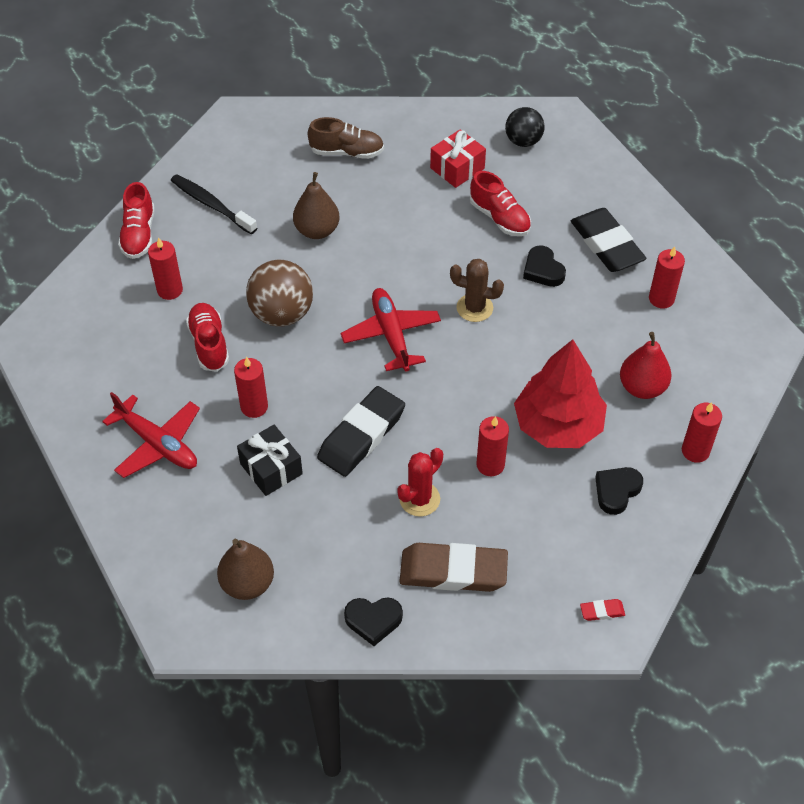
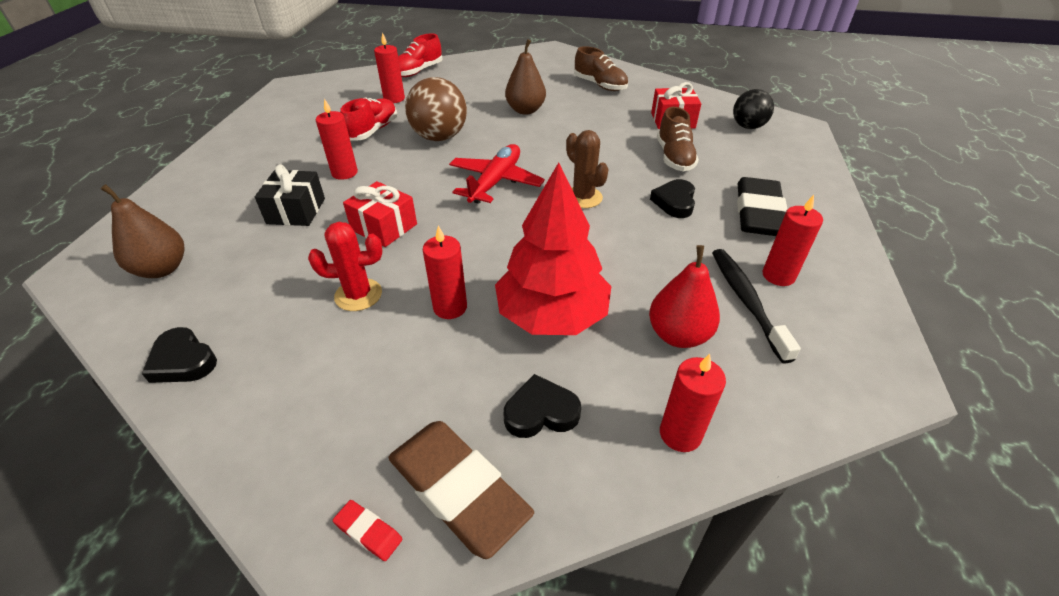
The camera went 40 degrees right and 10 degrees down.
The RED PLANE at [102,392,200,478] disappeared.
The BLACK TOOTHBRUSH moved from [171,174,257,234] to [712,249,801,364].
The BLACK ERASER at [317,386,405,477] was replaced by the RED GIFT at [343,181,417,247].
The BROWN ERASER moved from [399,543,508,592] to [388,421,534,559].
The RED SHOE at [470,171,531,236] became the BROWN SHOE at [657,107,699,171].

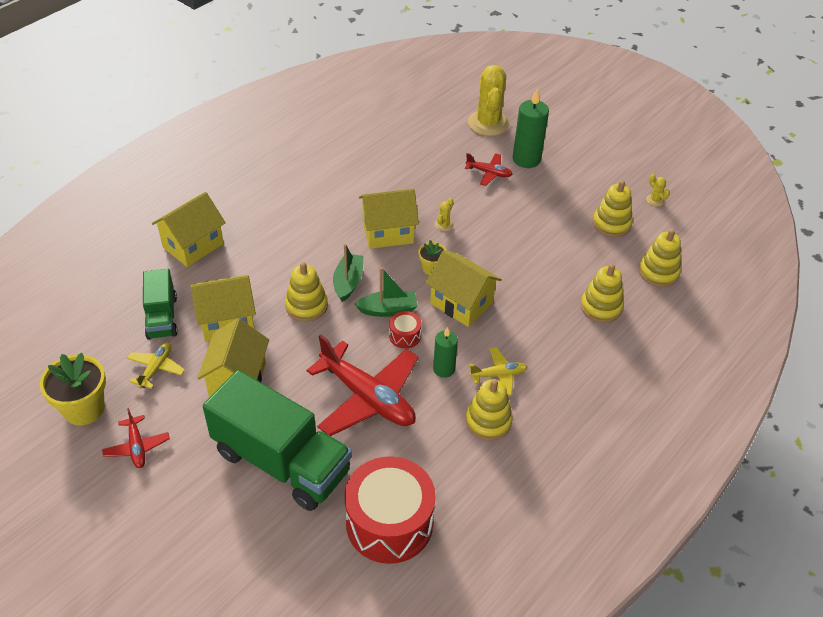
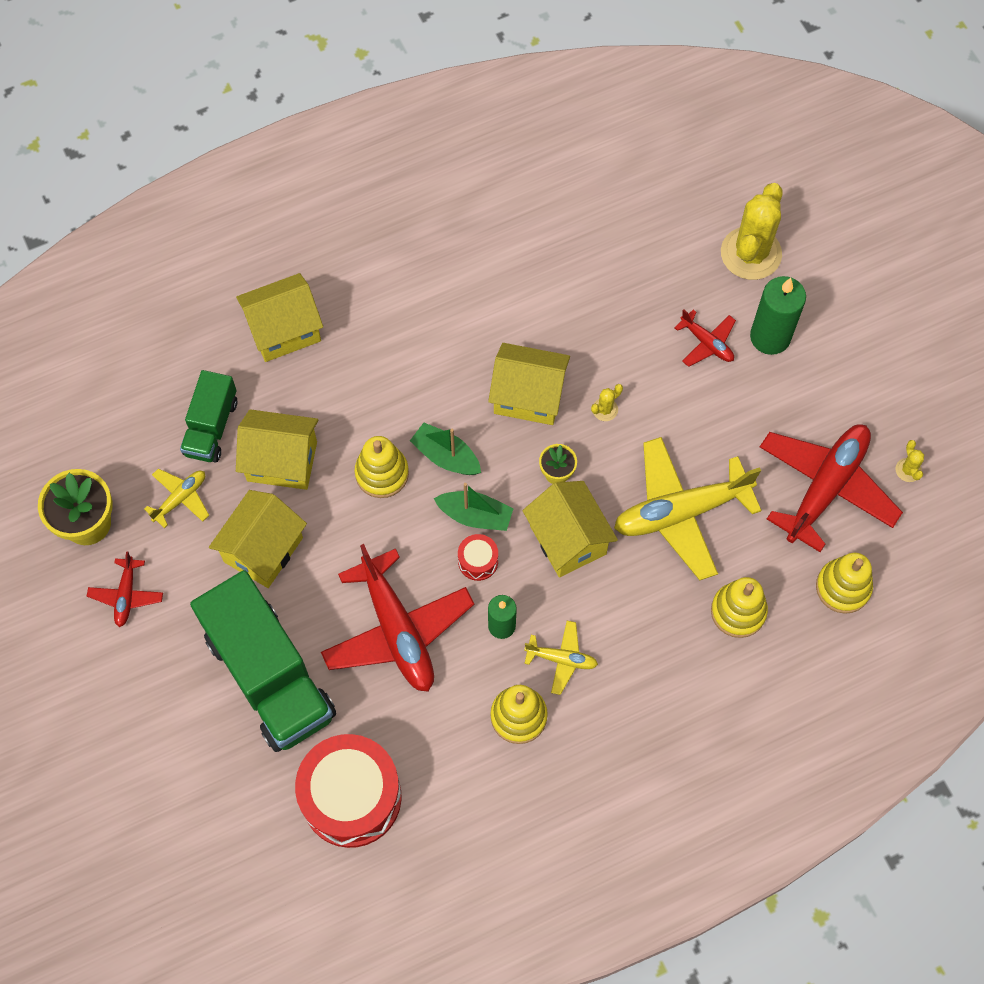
The camera went 25 degrees right and 20 degrees up.
The GREEN BOAT at [333,244,364,302] turned 90 degrees counterclockwise.
The YELLOW STACKING TOY at [593,180,633,237] was replaced by the RED PLANE at [760,424,903,552].
The YELLOW PLANE at [614,437,762,580] appeared.

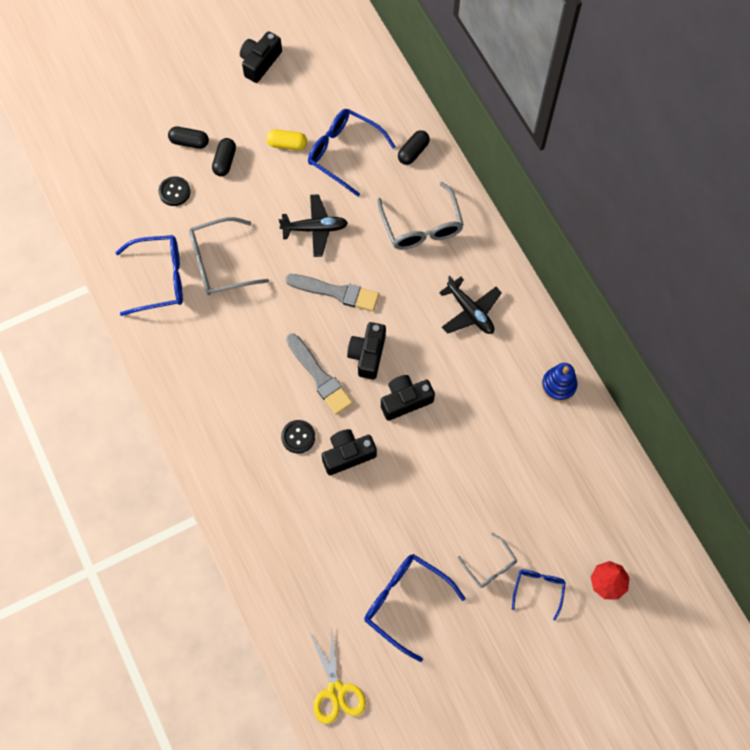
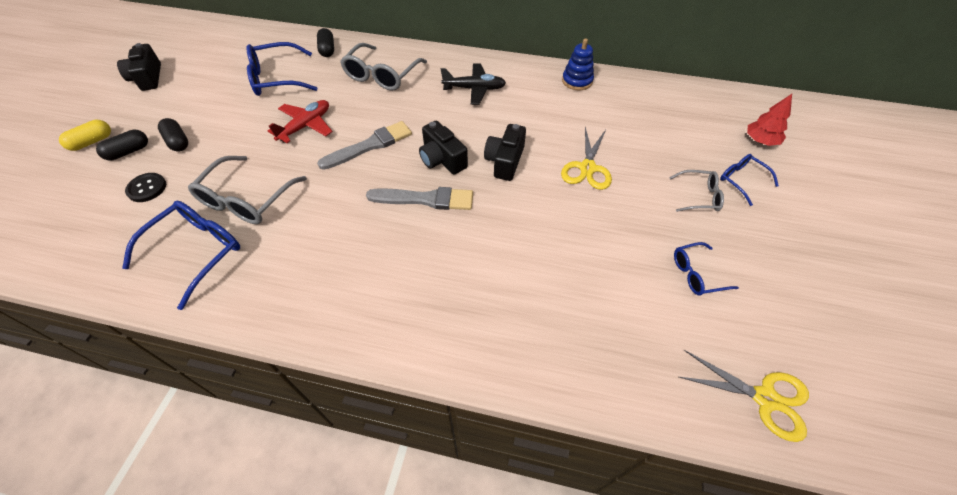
The camera went 50 degrees left and 15 degrees down.
The YELLOW CAPSULE moved from [266,129,307,150] to [59,120,111,151].
The BLACK PLANE at [279,194,348,257] became the RED PLANE at [268,100,333,143].
The BLACK BUTTON at [281,420,315,454] disappeared.
The BLACK CAMERA at [322,429,377,475] disappeared.
The BLUE GLASSES at [364,554,465,662] changed to 0.57 times the size.
The GREY GLASSES at [377,182,464,250] turned 90 degrees clockwise.
The YELLOW SCISSORS at [561,127,612,190] appeared.

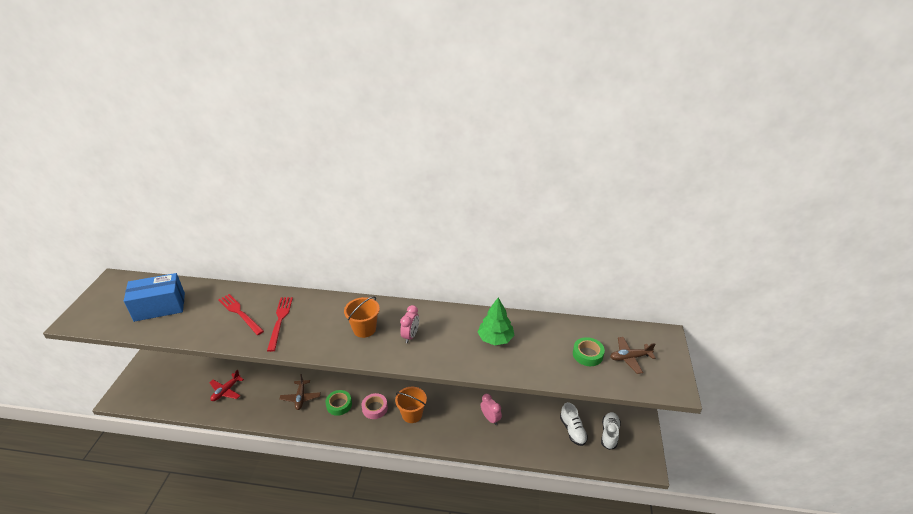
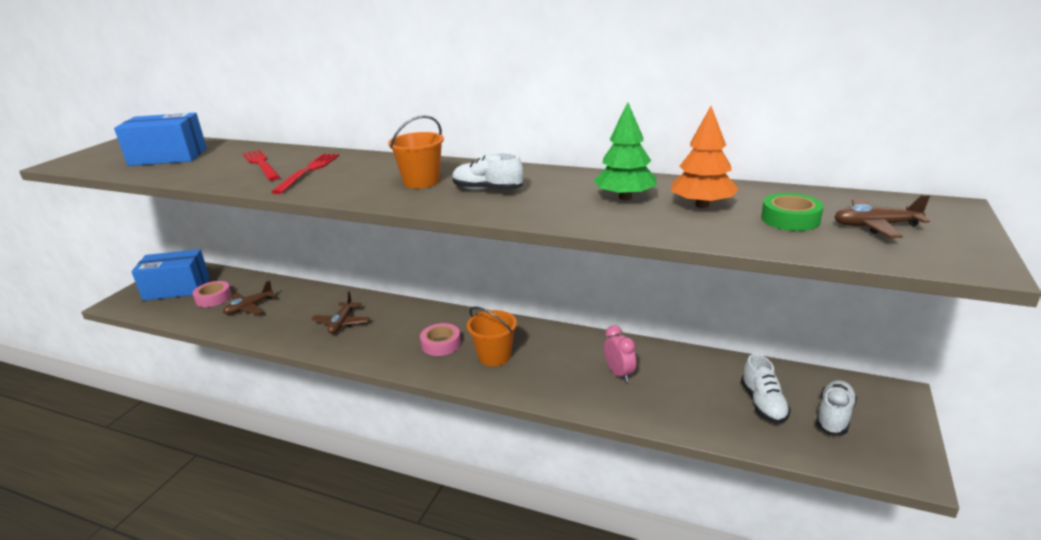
The camera went 15 degrees right and 10 degrees down.
The RED PLANE at [209,369,244,401] became the BROWN PLANE at [223,281,276,315].
The GREEN TAPE at [325,390,352,416] disappeared.
The PINK CLOCK at [400,305,419,343] was replaced by the WHITE SHOE at [452,153,523,190].
The BLUE BOX at [131,249,210,301] appeared.
The PINK TAPE at [193,281,232,307] appeared.
The ORANGE TREE at [671,106,739,208] appeared.

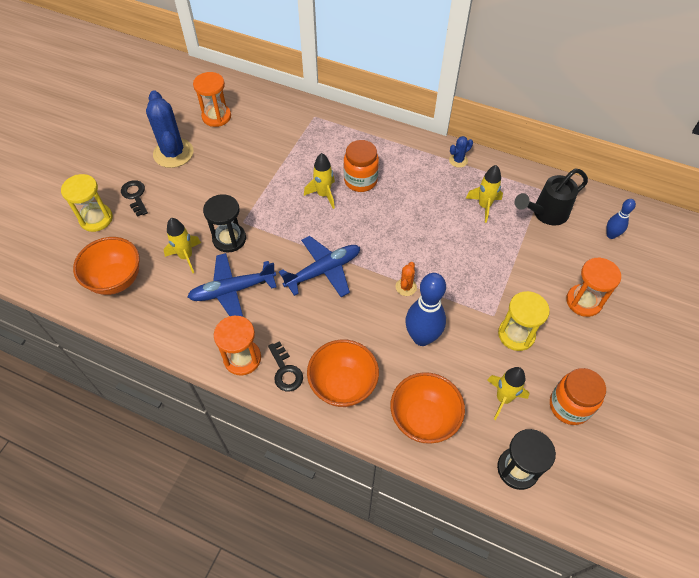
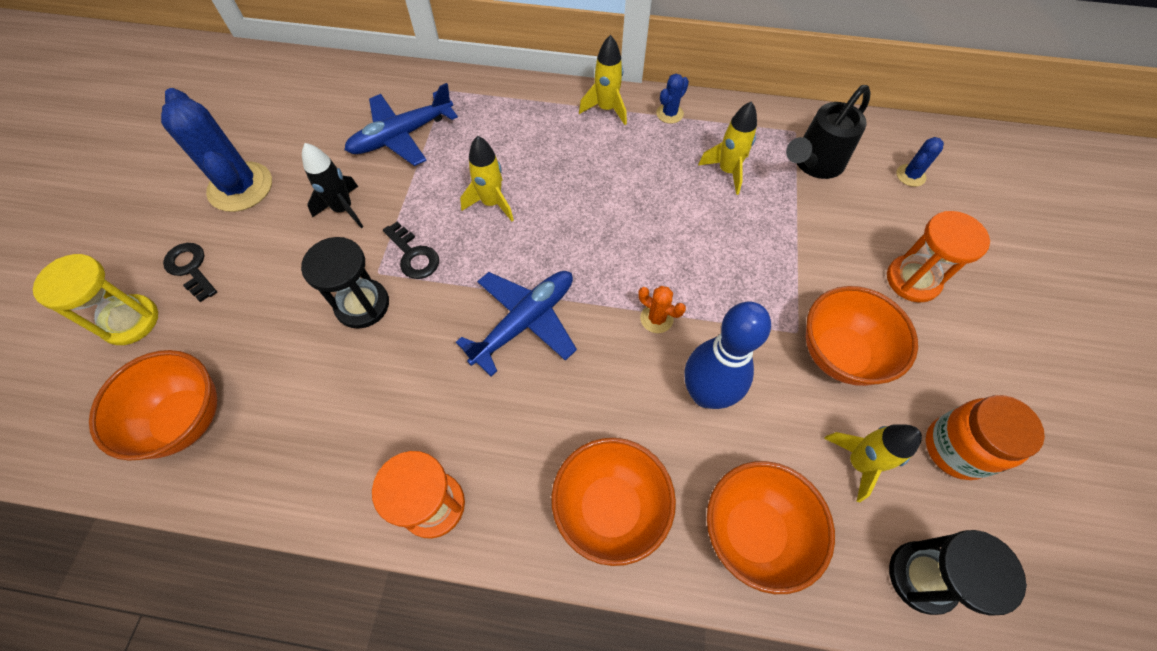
The camera went 15 degrees left and 5 degrees up.
The YELLOW ROCKET moved from [164,218,201,273] to [579,35,627,125].
The BLUE PLANE moved from [188,253,277,317] to [344,83,458,166].
The ORANGE HOURGLASS at [193,72,231,127] disappeared.
The BLACK KEY moved from [268,341,303,391] to [383,222,439,279].
The ORANGE JAR at [344,140,379,192] disappeared.
The ORANGE CACTUS at [395,262,417,296] turned 60 degrees counterclockwise.
The YELLOW HOURGLASS at [498,291,550,351] was replaced by the ORANGE BOWL at [806,286,918,386].
The BLUE BOWLING PIN at [606,199,636,239] was replaced by the BLUE CACTUS at [896,137,944,187].
The BLACK ROCKET at [302,143,363,228] appeared.

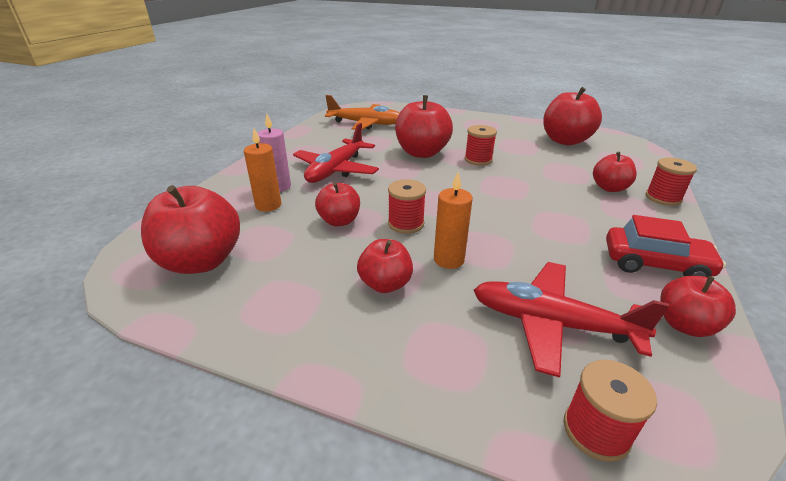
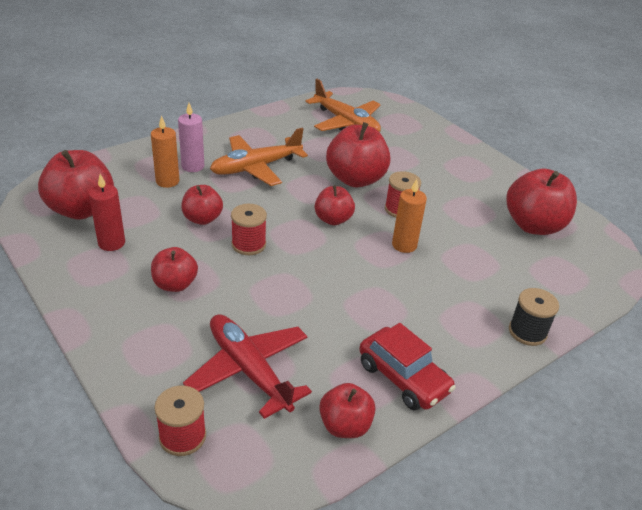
The camera went 30 degrees right and 5 degrees up.
The RED PLANE at [293,123,379,183] became the ORANGE PLANE at [210,128,308,186].
The ORANGE CANDLE moved from [434,172,473,269] to [392,179,427,253].
The RED APPLE moved from [593,152,637,192] to [315,185,355,225].
The RED SPOOL at [645,158,697,206] became the BLACK SPOOL at [509,288,559,346].
The RED CANDLE at [89,174,125,251] appeared.

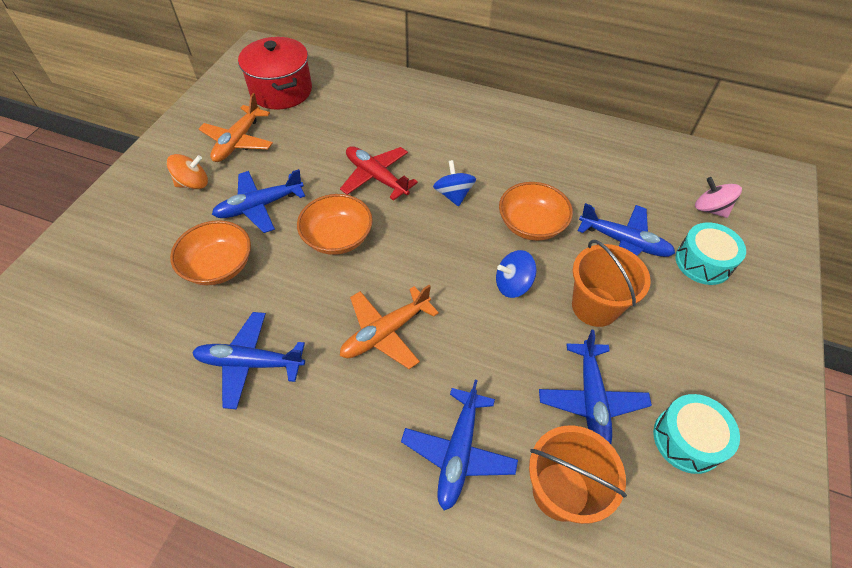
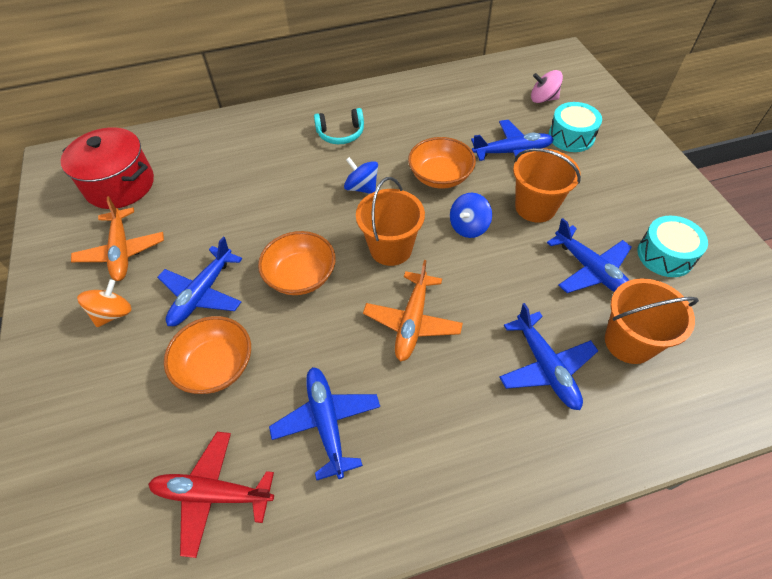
The camera went 35 degrees left and 0 degrees up.
The BLUE PLANE at [192,312,305,409] turned 105 degrees clockwise.
The RED PLANE moved from [340,146,418,201] to [148,432,274,558].
The TURQUOISE HEADPHONES at [314,108,364,144] appeared.
The ORANGE BUCKET at [356,177,425,266] appeared.

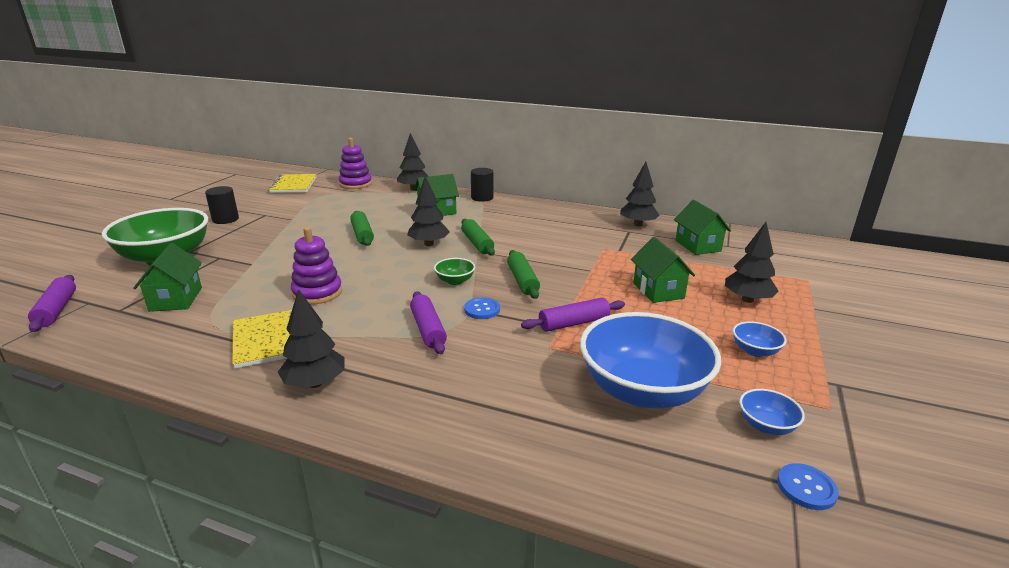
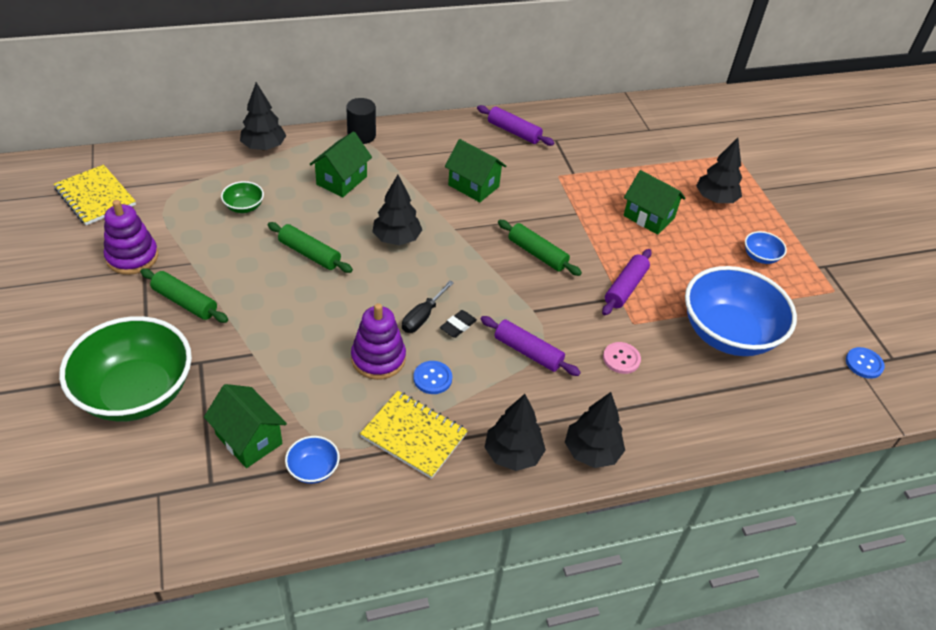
The camera went 40 degrees left and 20 degrees up.
The PURPLE ROLLING PIN moved from [28,275,76,332] to [477,105,554,146].
The BLACK CYLINDER at [205,186,239,224] disappeared.
The PURPLE STACKING TOY moved from [339,138,372,189] to [104,200,158,275].
The GREEN BOWL moved from [434,258,475,285] to [221,181,264,213].
The GREEN ROLLING PIN moved from [461,219,495,256] to [140,269,228,323].
The BLUE BUTTON moved from [464,298,500,319] to [413,361,453,394].
The BLACK TREE moved from [620,162,659,226] to [565,392,625,468].
The GREEN HOUSE moved from [674,200,731,255] to [445,139,506,202].
The BLUE BOWL moved from [740,389,805,435] to [285,436,340,484].
The BLACK SCREWDRIVER at [402,281,454,333] appeared.
The BLACK ERASER at [440,310,477,338] appeared.
The PINK BUTTON at [603,342,641,374] appeared.

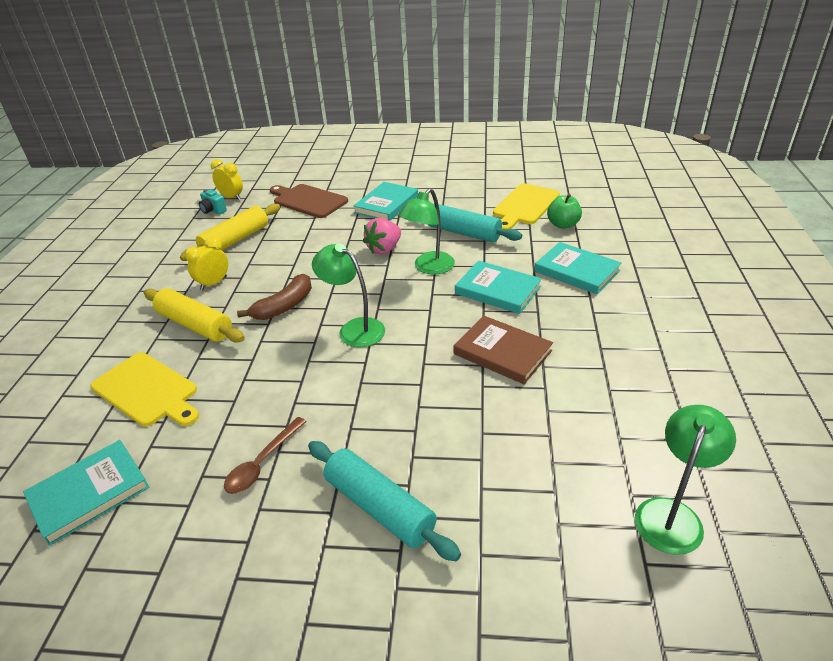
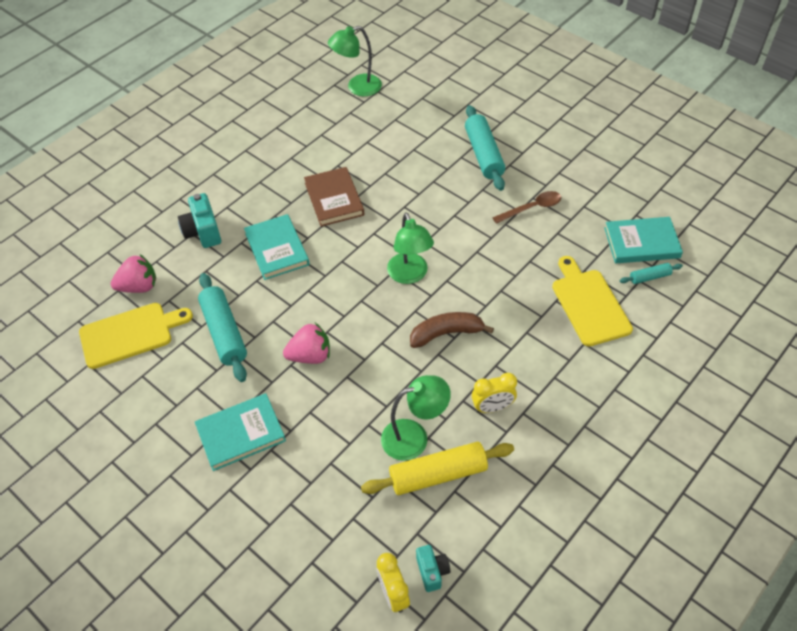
The camera went 145 degrees left and 15 degrees up.
The YELLOW ROLLING PIN at [144,288,245,343] disappeared.
The BROWN CUTTING BOARD at [269,184,348,218] disappeared.
The GREEN LAMP moved from [398,188,455,275] to [381,375,451,461].
The TURQUOISE BOOK at [535,242,622,294] was replaced by the TURQUOISE CAMERA at [178,193,221,248].
The GREEN APPLE at [547,194,582,229] was replaced by the PINK STRAWBERRY at [111,255,156,293].
The TURQUOISE ROLLING PIN at [620,263,683,284] appeared.

